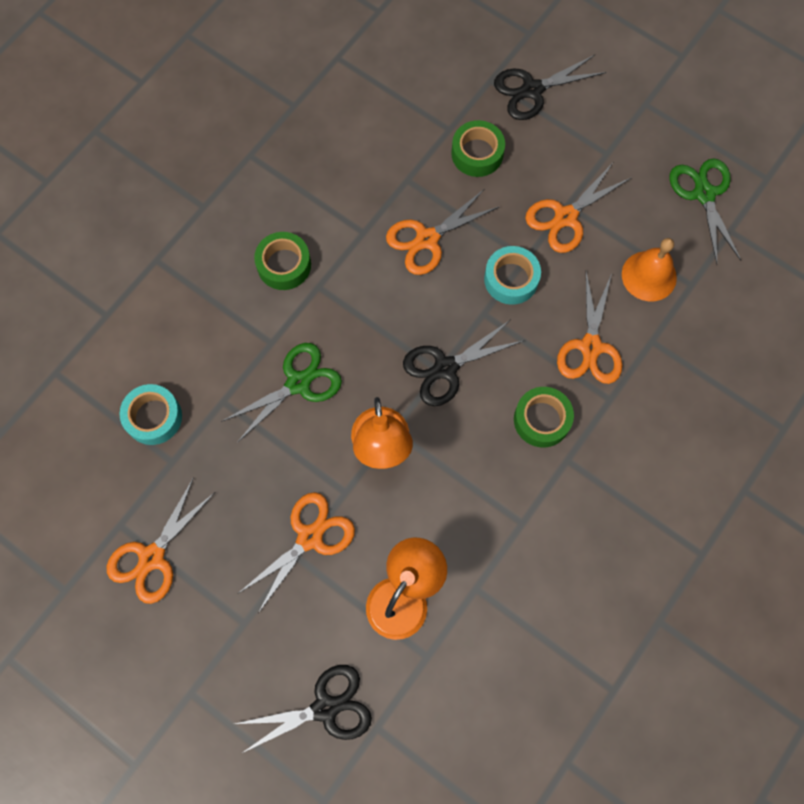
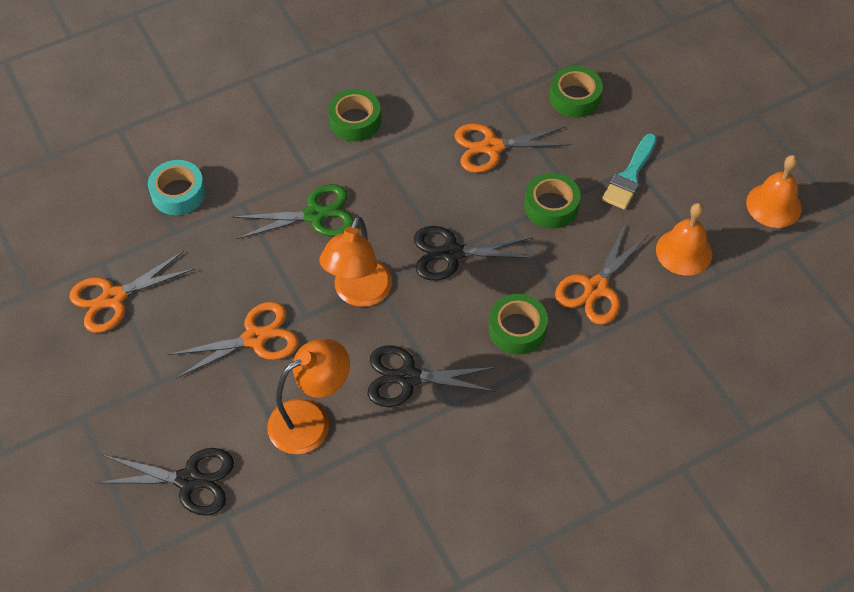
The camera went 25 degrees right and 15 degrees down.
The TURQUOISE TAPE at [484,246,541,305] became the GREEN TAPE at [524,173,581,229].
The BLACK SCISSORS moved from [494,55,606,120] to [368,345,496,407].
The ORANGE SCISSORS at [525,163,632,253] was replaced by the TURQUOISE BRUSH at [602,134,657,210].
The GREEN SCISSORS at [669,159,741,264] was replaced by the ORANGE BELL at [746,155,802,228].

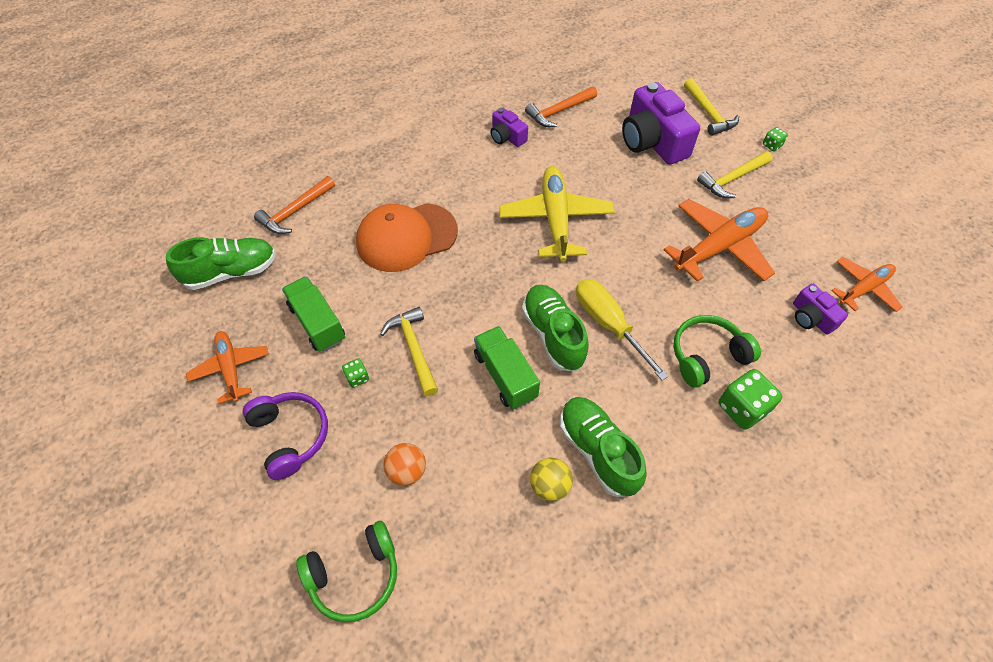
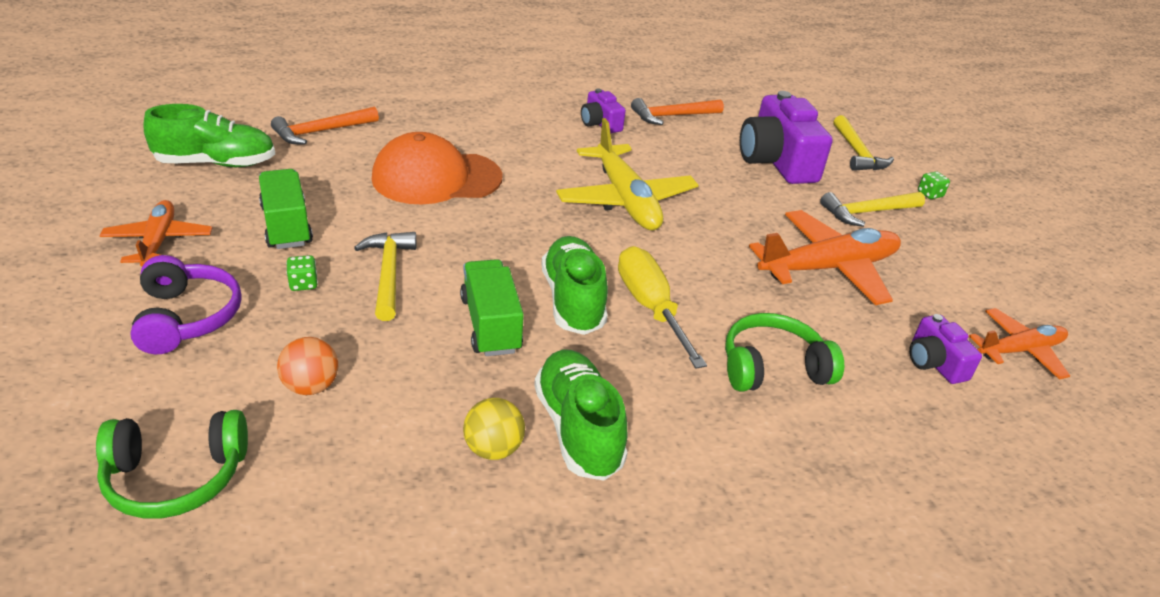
The camera went 10 degrees right and 20 degrees down.
The YELLOW PLANE at [499,166,615,262] turned 150 degrees clockwise.
The GREEN DICE at [719,369,782,430] disappeared.

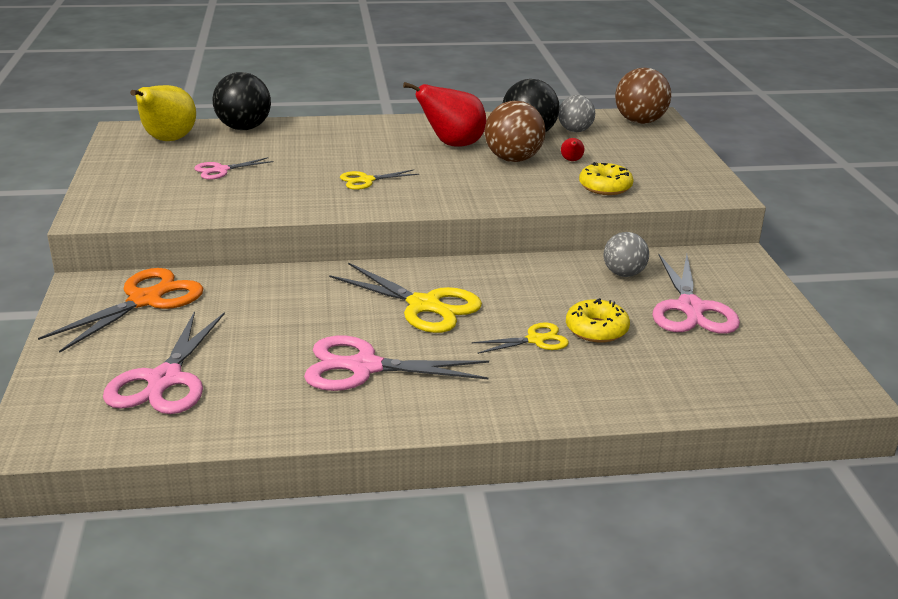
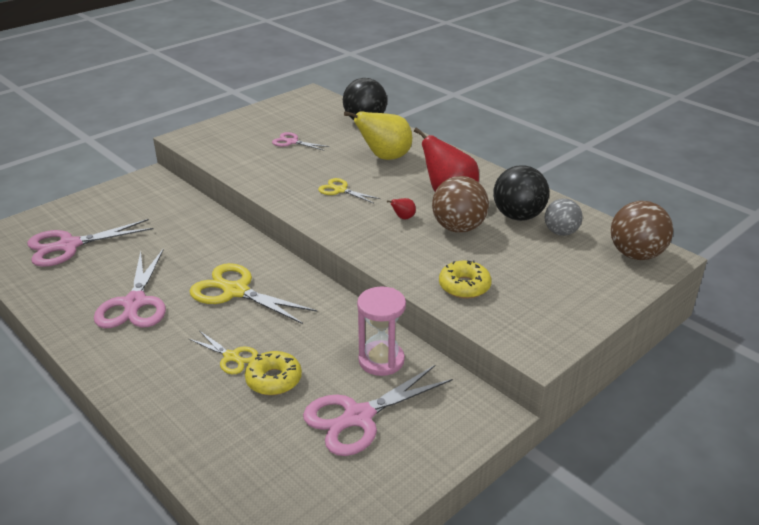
The camera went 55 degrees right and 5 degrees up.
The ORANGE SCISSORS at [38,268,203,353] disappeared.
The YELLOW PEAR moved from [130,85,196,141] to [344,111,412,160].
The PINK SCISSORS at [304,335,489,391] turned 150 degrees counterclockwise.
The YELLOW SCISSORS at [329,262,482,333] turned 120 degrees clockwise.
The RED PEAR moved from [561,138,584,161] to [387,198,416,219].
The GREY BALL at [604,232,649,277] was replaced by the PINK HOURGLASS at [357,287,406,376].

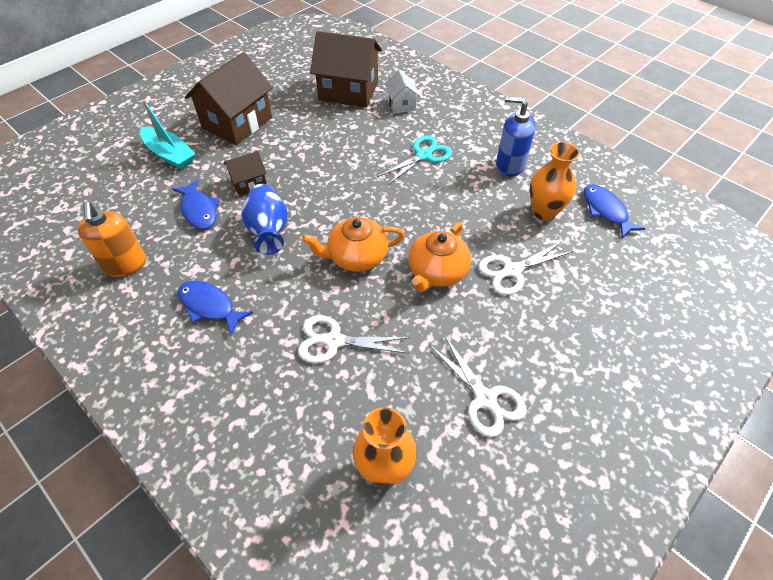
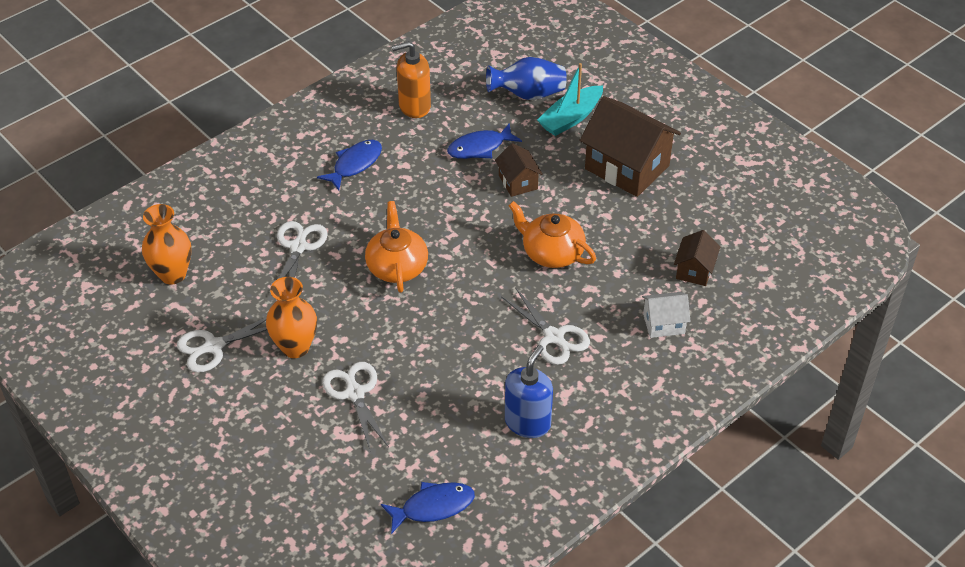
The camera went 95 degrees right and 5 degrees down.
The BLUE VASE moved from [242,184,288,255] to [486,57,567,100].
The BROWN HOUSE at [310,31,382,107] changed to 0.50 times the size.
The TURQUOISE SCISSORS at [377,136,452,186] became the WHITE SCISSORS at [501,287,590,365].
The ORANGE TEAPOT moved from [408,222,471,292] to [508,201,596,268].
The ORANGE VASE moved from [529,142,580,221] to [266,277,317,358].

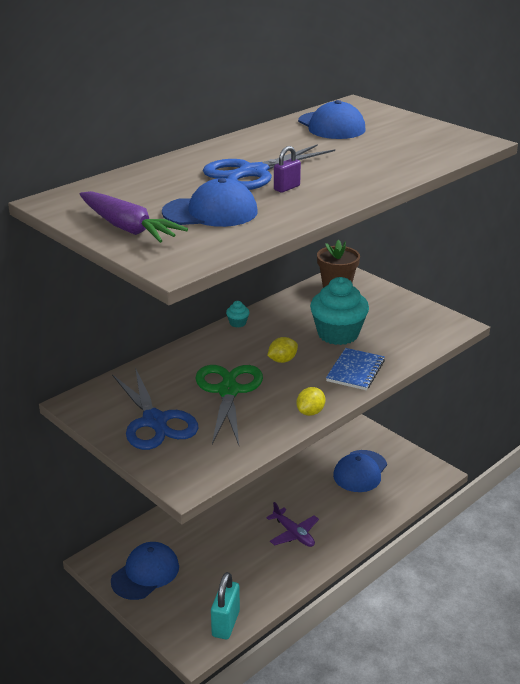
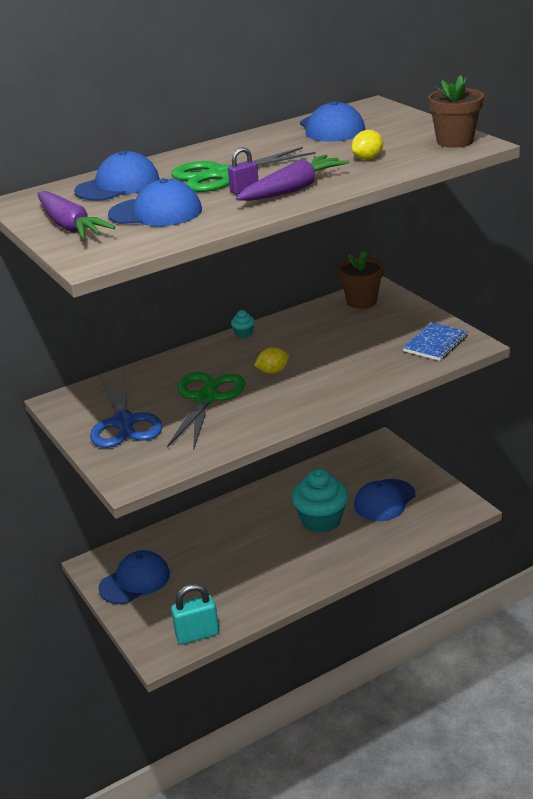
The camera went 15 degrees right and 0 degrees up.
The BLUE SCISSORS at [203,144,335,190] became the GREEN SCISSORS at [171,147,315,192].
The TURQUOISE PADLOCK at [211,572,240,639] turned 45 degrees clockwise.
The PURPLE PLANE at [266,502,319,547] disappeared.
The YELLOW LEMON moved from [296,387,326,416] to [351,130,383,160].
The TURQUOISE CUPCAKE moved from [310,277,369,345] to [292,469,348,533].
The BLUE NOTEBOOK moved from [326,348,385,390] to [403,322,468,361].
The BLUE CAP at [74,150,160,201] appeared.
The PURPLE CARROT at [236,155,349,201] appeared.
The BROWN FLOWER POT at [428,75,484,148] appeared.

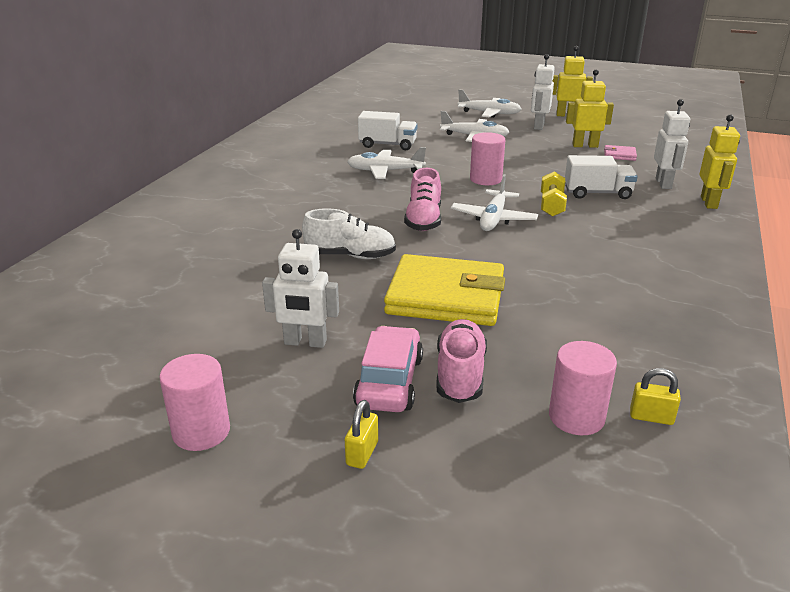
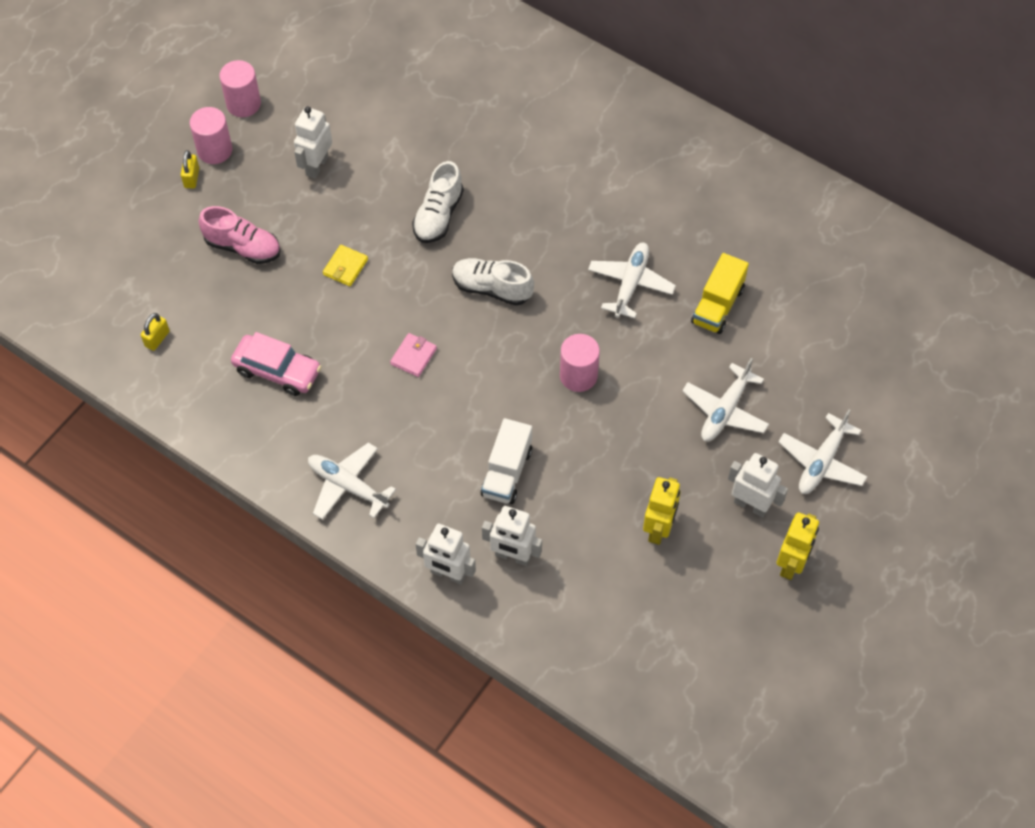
The camera went 105 degrees right and 30 degrees up.
The YELLOW PADLOCK at [345,400,378,469] turned 60 degrees clockwise.
The PINK CAR moved from [353,326,423,412] to [231,332,322,396].
The WHITE TRUCK at [358,111,417,151] became the YELLOW TRUCK at [691,253,749,334].
The YELLOW WALLET at [384,254,505,326] changed to 0.41 times the size.
The PINK SHOE at [404,168,441,231] became the WHITE SHOE at [452,258,534,306].
The WHITE PLANE moved from [451,174,538,231] to [308,443,396,520].
The YELLOW DUMBBELL at [541,171,567,217] disappeared.
The PINK CYLINDER moved from [549,341,617,435] to [190,107,232,164].
The PINK WALLET moved from [604,145,637,161] to [390,333,437,377].
The YELLOW ROBOT at [699,114,740,209] became the WHITE ROBOT at [416,524,476,585].

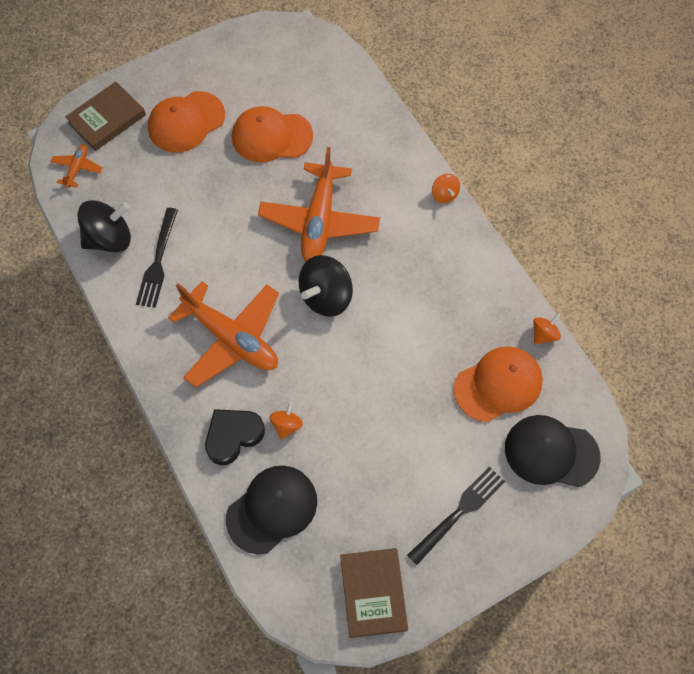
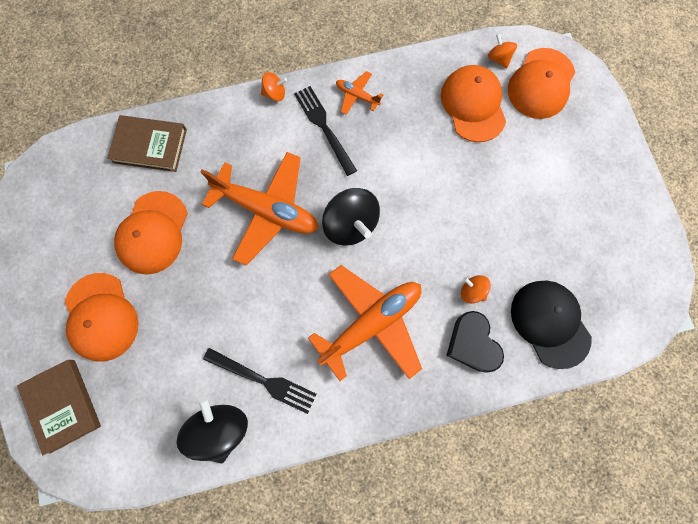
The camera went 75 degrees left and 10 degrees up.
The ORANGE PLANE moved from [50,144,103,188] to [336,71,383,115].
The BROWN BOOK moved from [340,548,408,638] to [107,115,187,172].
The BLACK FORK moved from [407,467,505,565] to [294,86,357,176].
The BLACK CAP at [505,415,601,487] became the ORANGE CAP at [508,48,575,119].
The ORANGE SPINNING TOP moved from [533,313,561,344] to [488,33,517,68].

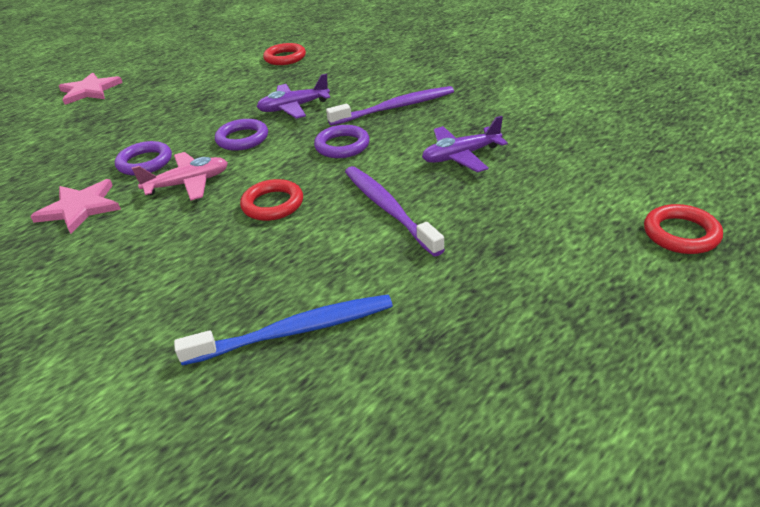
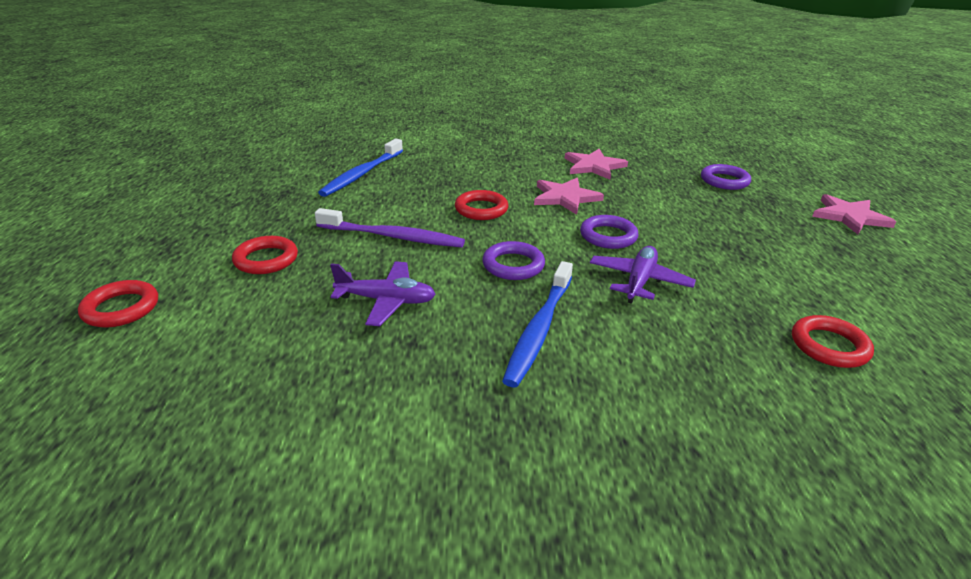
The camera went 130 degrees right and 5 degrees down.
The PURPLE RING moved from [115,141,172,175] to [701,164,751,190].
The PINK PLANE at [132,152,228,201] was replaced by the PINK STAR at [534,178,604,215].
The PURPLE TOOTHBRUSH at [326,86,454,126] became the BLUE TOOTHBRUSH at [502,261,573,388].
The PURPLE PLANE at [422,116,508,172] turned 75 degrees clockwise.
The RED RING at [232,236,298,274] appeared.

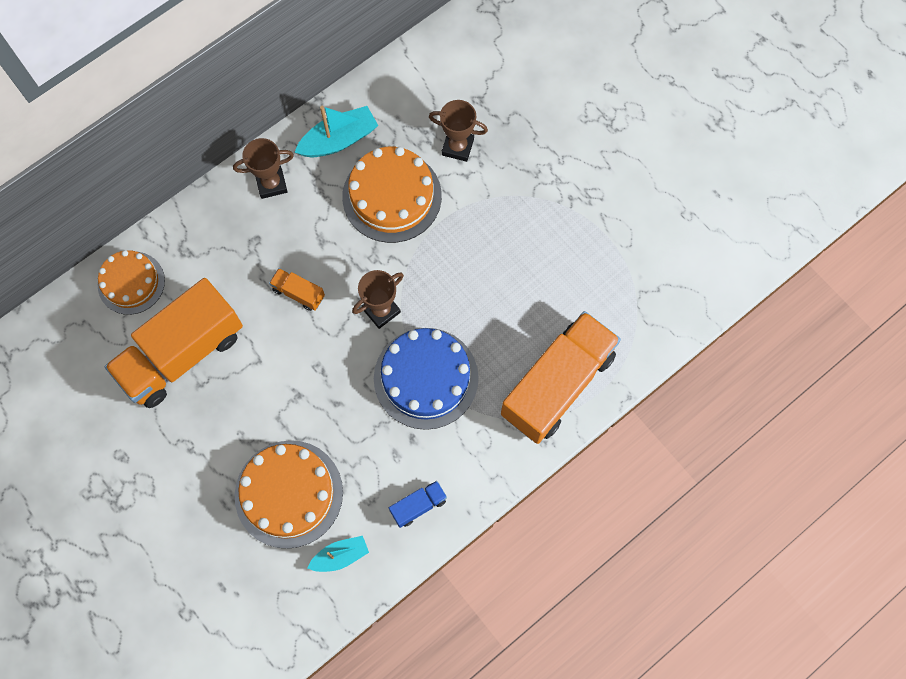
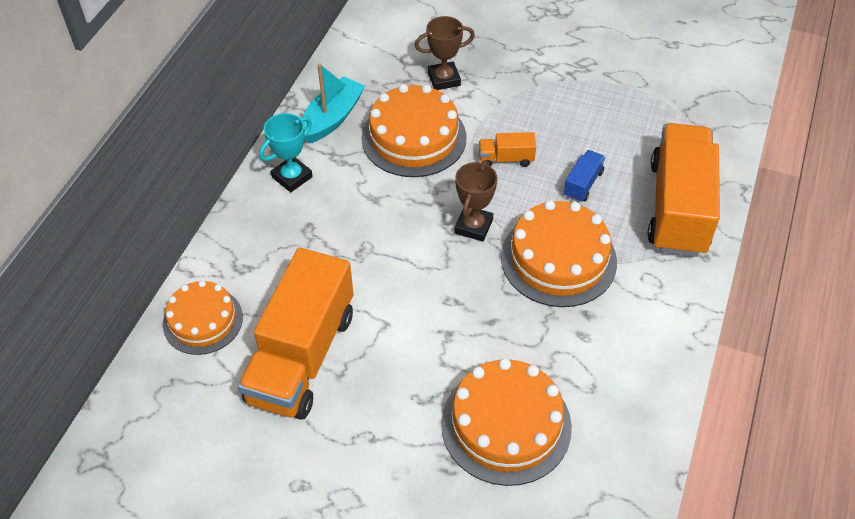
The camera went 30 degrees left and 20 degrees down.
The BROWN TROPHY at [233,138,294,199] became the TURQUOISE TROPHY at [259,113,313,192].
The ORANGE TRUCK moved from [269,268,325,311] to [479,132,536,167].
The TURQUOISE BOAT at [308,536,369,572] disappeared.
The BLUE CAKE at [374,328,479,430] became the ORANGE CAKE at [501,200,617,307].
The BLUE TRUCK moved from [389,481,447,528] to [564,150,605,202].

